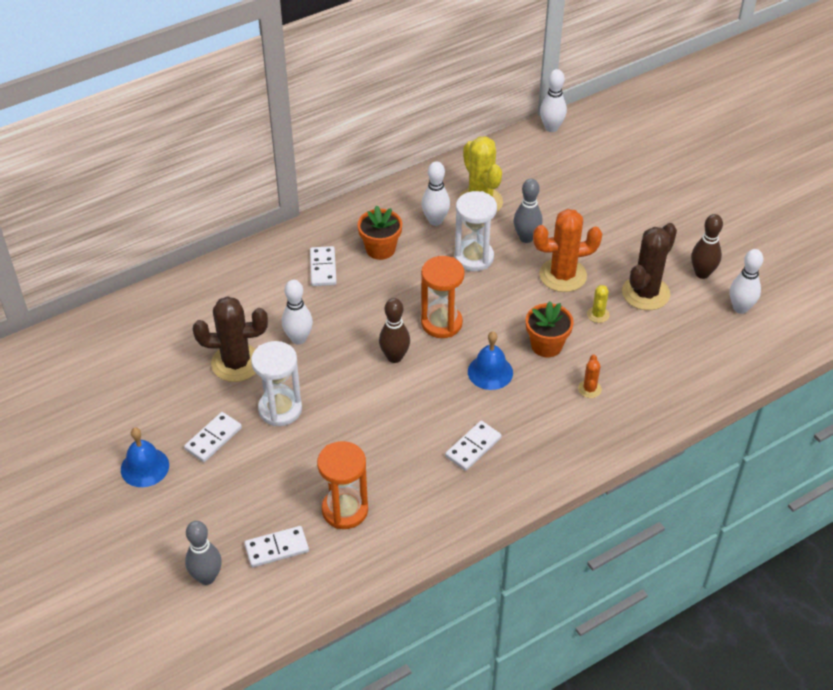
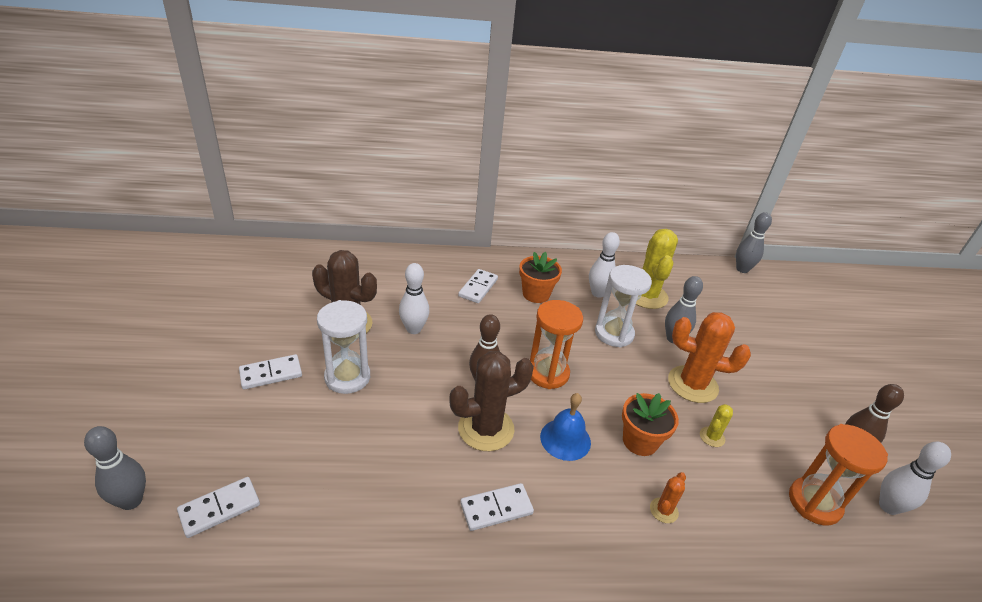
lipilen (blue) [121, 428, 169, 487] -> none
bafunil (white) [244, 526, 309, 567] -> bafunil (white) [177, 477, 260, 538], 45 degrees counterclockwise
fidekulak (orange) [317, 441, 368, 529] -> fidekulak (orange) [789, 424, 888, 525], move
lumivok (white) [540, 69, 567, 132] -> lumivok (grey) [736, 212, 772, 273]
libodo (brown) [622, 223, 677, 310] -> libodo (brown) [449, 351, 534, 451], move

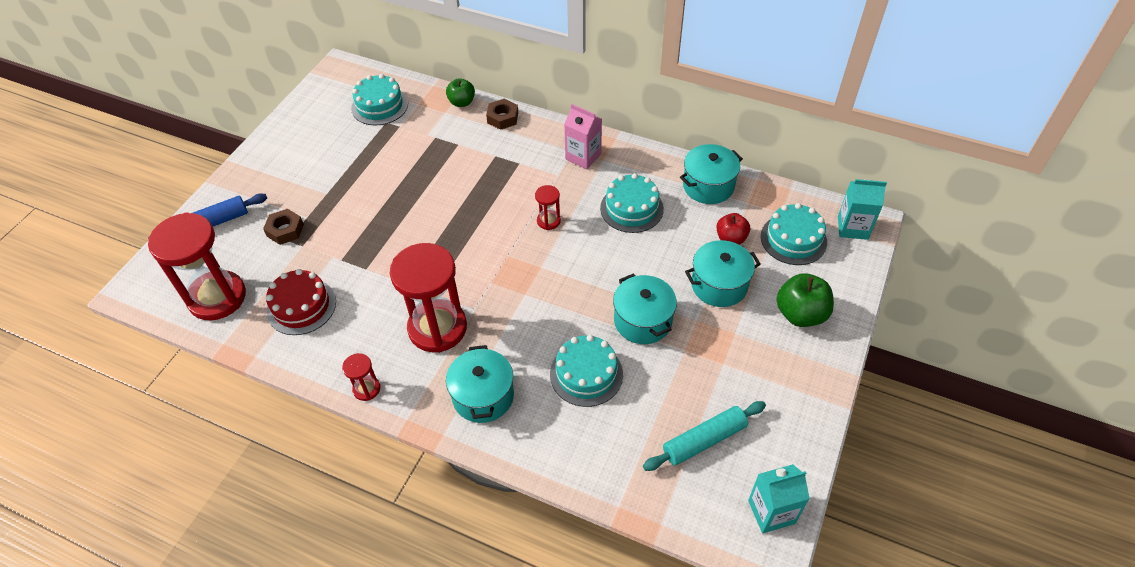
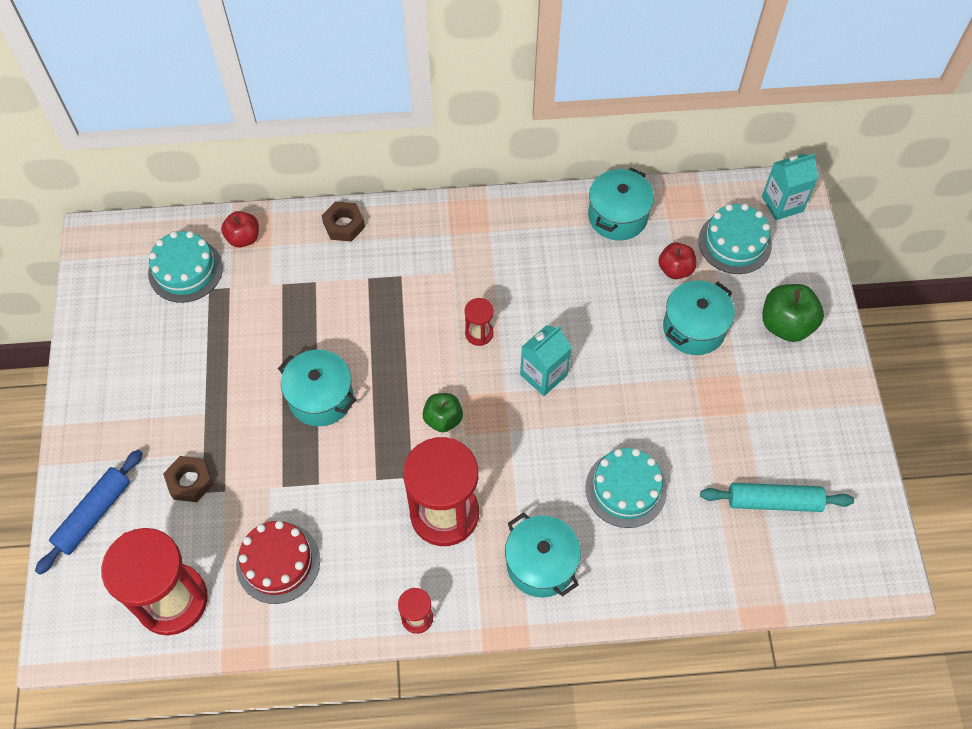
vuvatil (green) [446, 78, 475, 107] -> vuvatil (green) [422, 393, 463, 432], move
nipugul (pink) [564, 104, 602, 169] -> none
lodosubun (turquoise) [600, 173, 664, 233] -> none
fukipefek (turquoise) [613, 274, 677, 344] -> fukipefek (turquoise) [278, 350, 357, 426], move
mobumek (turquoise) [643, 401, 766, 471] -> mobumek (turquoise) [700, 483, 854, 512], 60 degrees clockwise
nipugul (turquoise) [748, 464, 810, 533] -> nipugul (turquoise) [520, 325, 572, 396], move
none -> vuvatil (red) [221, 211, 259, 247]

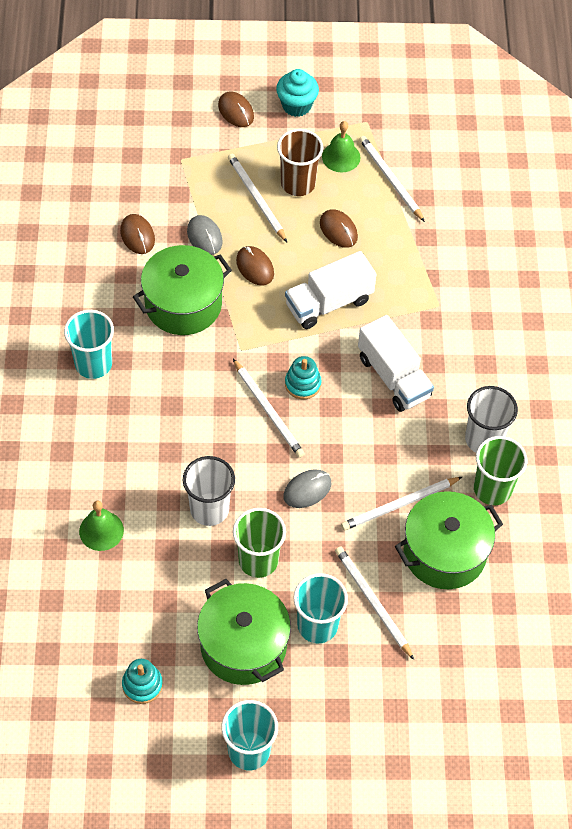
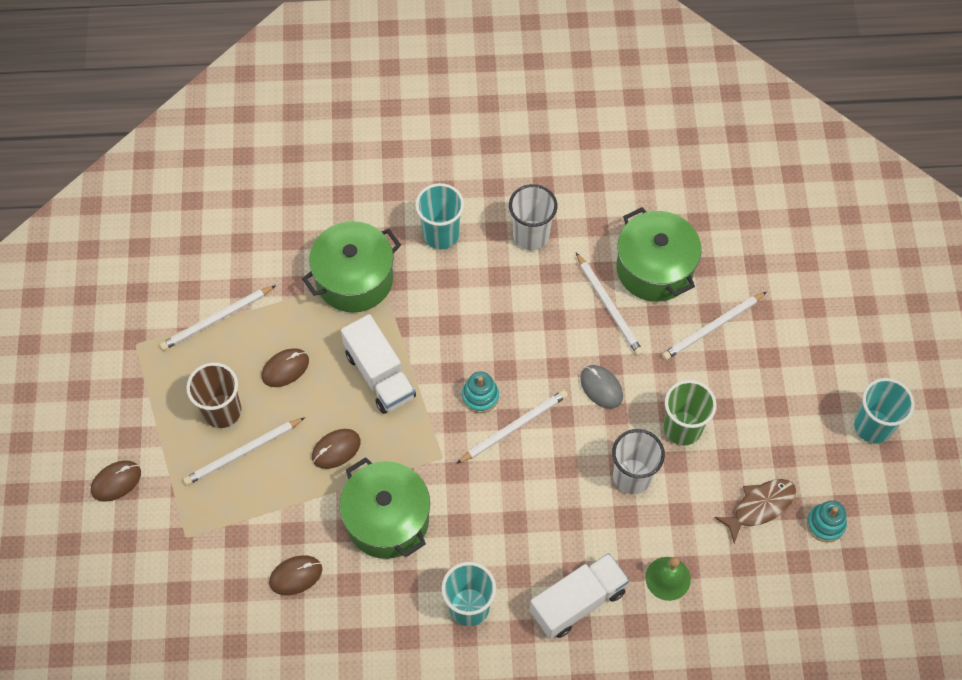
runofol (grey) [187, 215, 223, 255] -> none
fukipefek (green) [197, 579, 291, 685] -> fukipefek (green) [302, 221, 401, 313], move
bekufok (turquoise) [276, 69, 319, 117] -> none
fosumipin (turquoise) [293, 573, 348, 643] -> fosumipin (turquoise) [415, 183, 464, 250], move
lipilen (green) [322, 121, 360, 172] -> none
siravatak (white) [358, 315, 434, 412] -> siravatak (white) [530, 553, 629, 639], move
fosumipin (green) [474, 436, 527, 505] -> none
none -> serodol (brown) [714, 479, 796, 543]

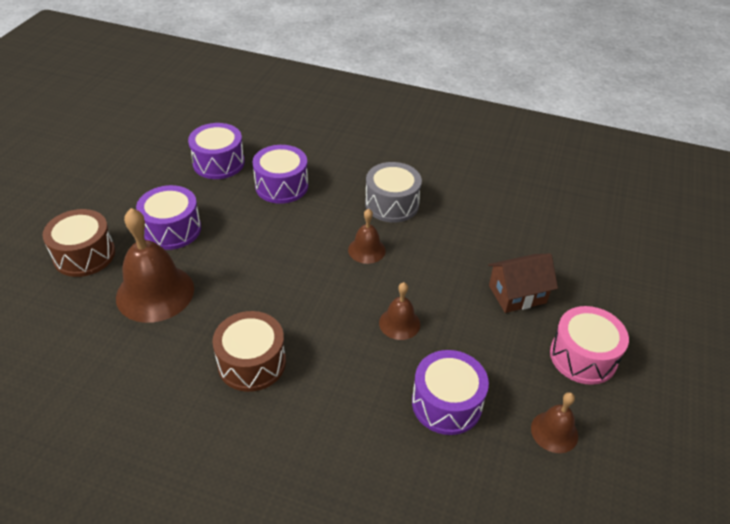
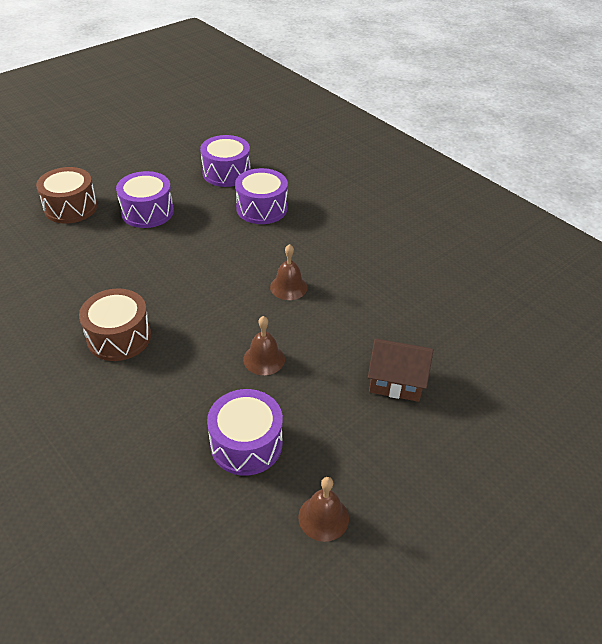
lipilen (brown) [116, 208, 194, 323] -> none
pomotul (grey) [365, 162, 422, 223] -> none
pomotul (pink) [550, 306, 629, 385] -> none

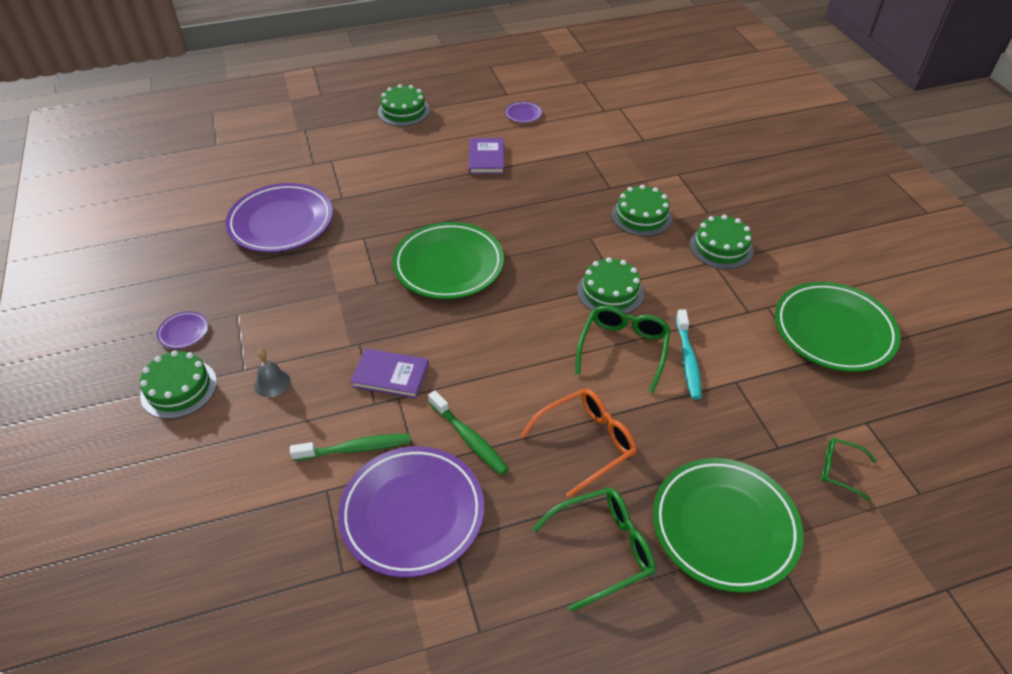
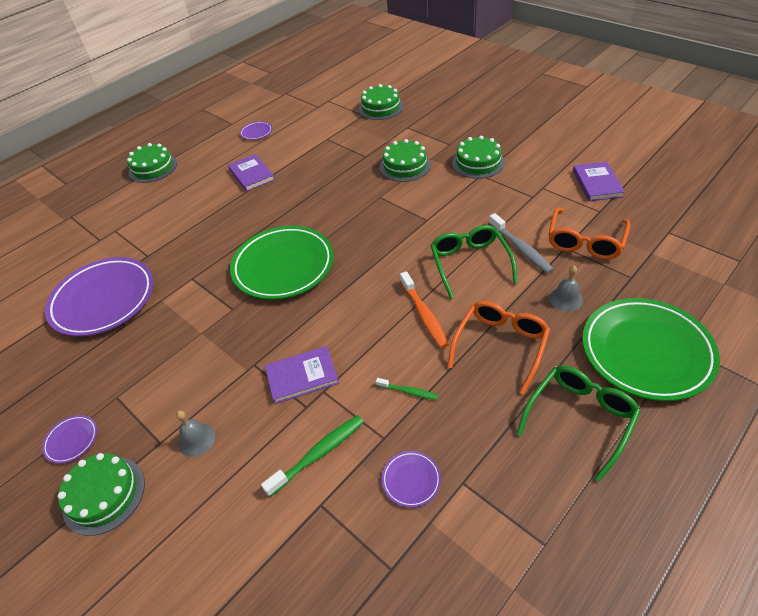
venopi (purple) [338, 446, 484, 577] -> venopi (purple) [382, 451, 441, 508], x0.41
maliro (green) [428, 391, 509, 475] -> maliro (green) [376, 378, 438, 400], x0.58
lodosubun (green) [577, 257, 644, 314] -> lodosubun (green) [359, 84, 403, 120], move
maliro (turquoise) [676, 310, 702, 399] -> maliro (grey) [489, 213, 554, 274]
venopi (green) [775, 282, 901, 372] -> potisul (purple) [573, 162, 625, 201]
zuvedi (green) [821, 438, 876, 501] -> none
none -> maliro (orange) [400, 271, 449, 348]
none -> zuvedi (orange) [548, 207, 631, 259]
none -> lipilen (grey) [549, 265, 583, 311]

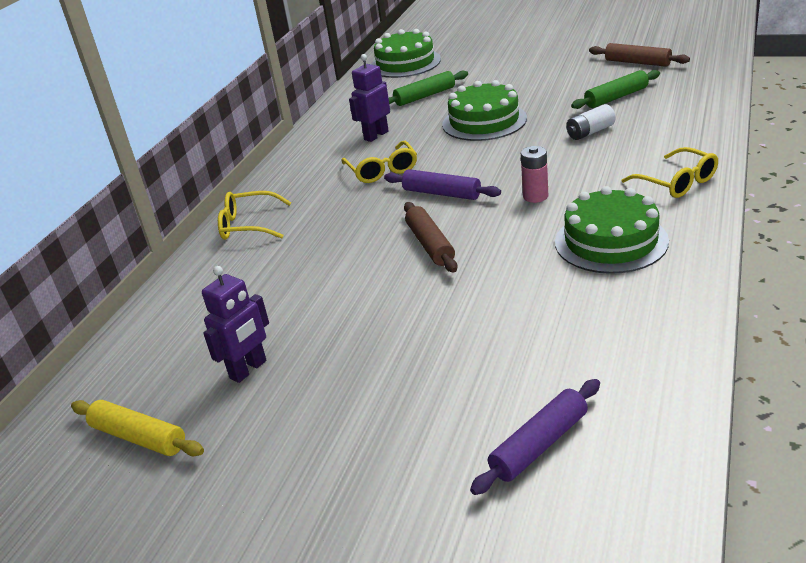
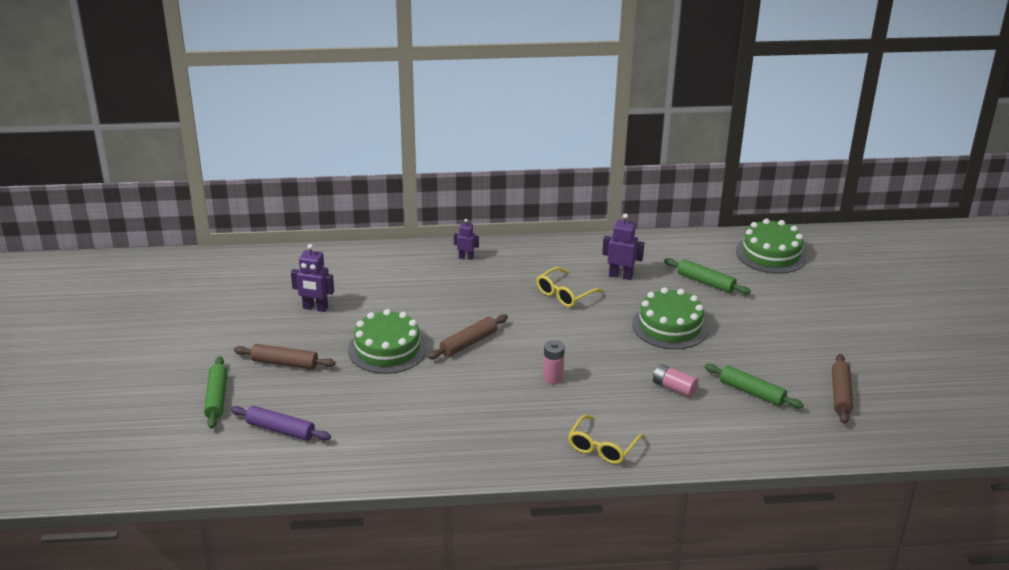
mobumek (yellow) [71, 400, 204, 456] -> none
zuvedi (yellow) [218, 191, 291, 240] -> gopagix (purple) [454, 219, 479, 260]
mobumek (purple) [384, 169, 501, 200] -> none
lodosubun (green) [555, 186, 669, 274] -> lodosubun (green) [348, 309, 427, 374], move
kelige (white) [566, 104, 616, 140] -> kelige (pink) [653, 364, 698, 397]
none -> mobumek (green) [204, 356, 227, 429]
none -> mobumek (brown) [234, 344, 335, 369]

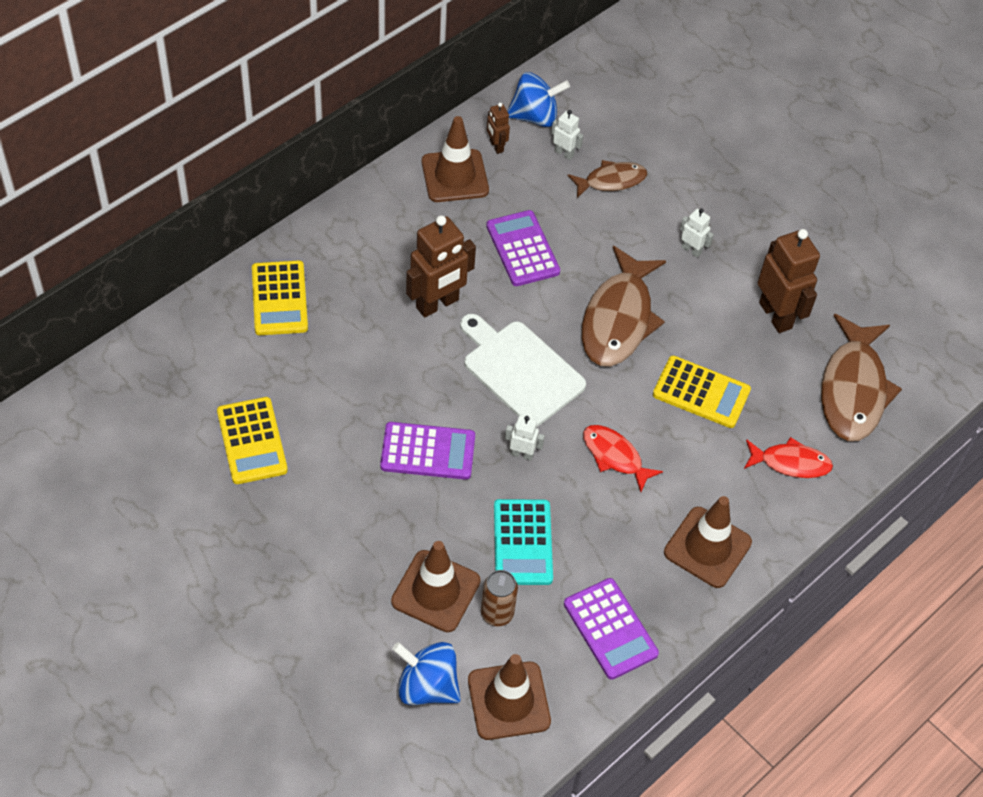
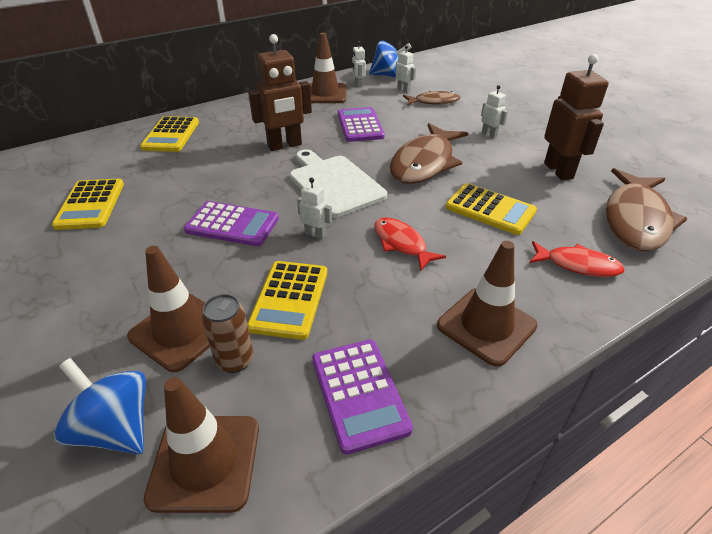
gopagix (brown) [487, 102, 510, 154] -> gopagix (white) [352, 41, 366, 88]
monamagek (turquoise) [494, 499, 553, 585] -> monamagek (yellow) [247, 261, 327, 340]

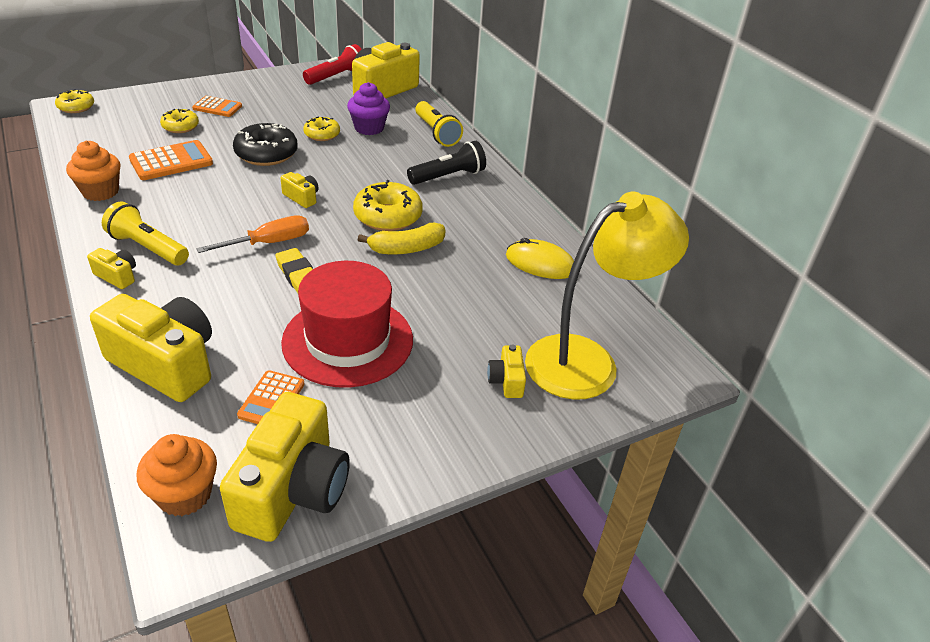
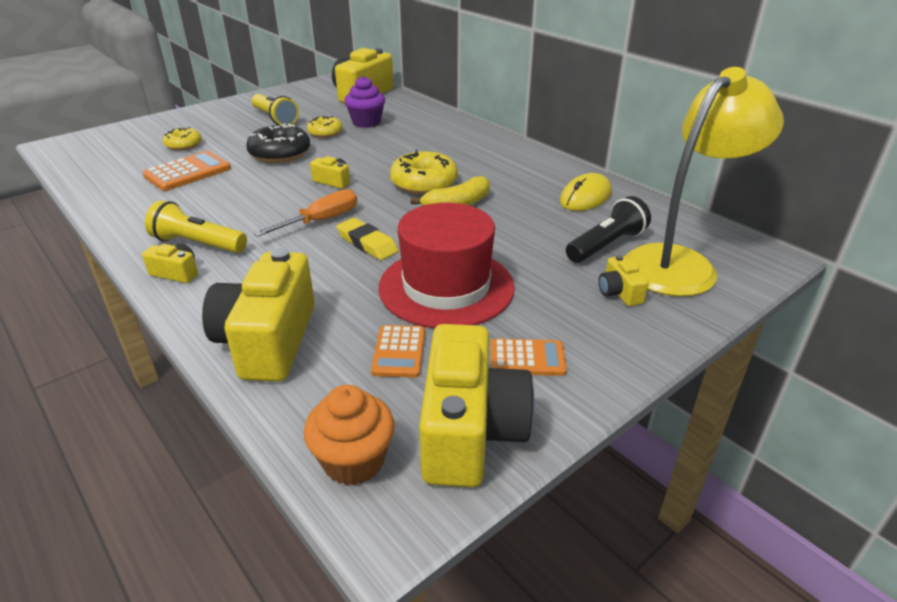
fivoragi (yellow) [55, 89, 94, 113] -> none
bekufok (orange) [66, 141, 121, 201] -> none
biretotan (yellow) [90, 294, 212, 402] -> biretotan (yellow) [202, 248, 315, 382], 105 degrees counterclockwise
monamagek (orange) [192, 96, 242, 117] -> monamagek (orange) [491, 339, 567, 376], move
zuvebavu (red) [303, 44, 362, 85] -> none
zuvebavu (black) [407, 141, 486, 185] -> zuvebavu (black) [566, 196, 651, 263], move
zuvebavu (yellow) [415, 101, 463, 147] -> zuvebavu (yellow) [252, 94, 299, 125], move
runofol (yellow) [506, 238, 574, 279] -> runofol (yellow) [560, 173, 612, 211], 60 degrees counterclockwise

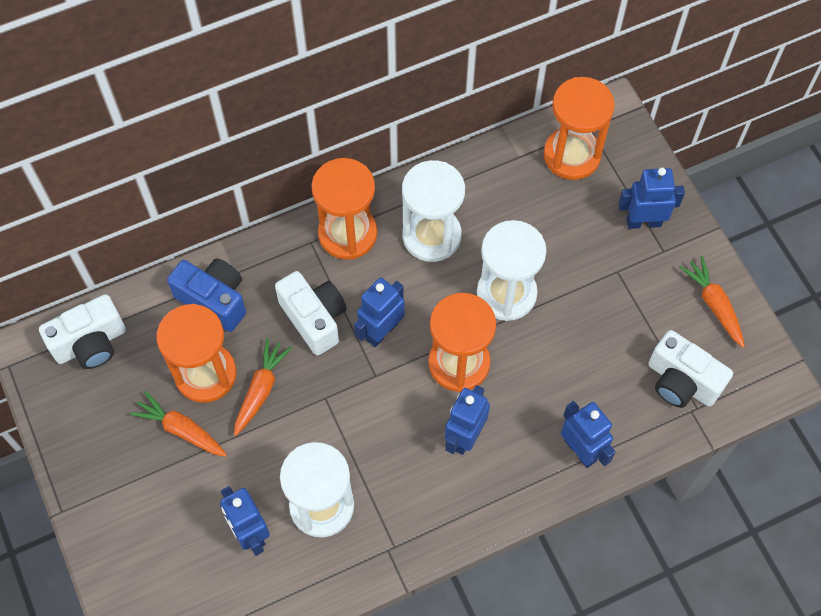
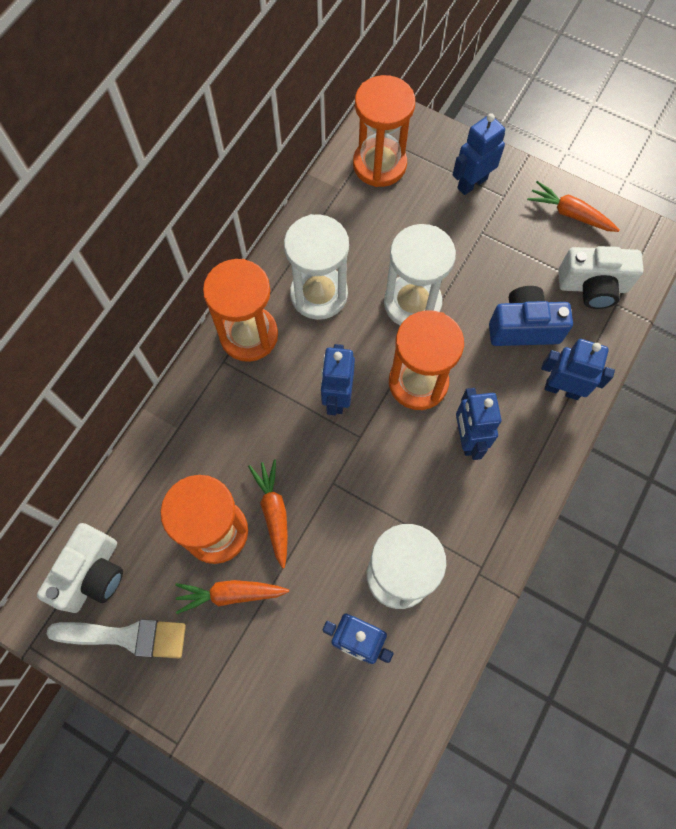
biretotan (blue) [167, 258, 246, 332] -> biretotan (blue) [489, 286, 573, 346], move
biretotan (white) [275, 271, 347, 355] -> none
none -> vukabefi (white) [47, 619, 186, 658]

